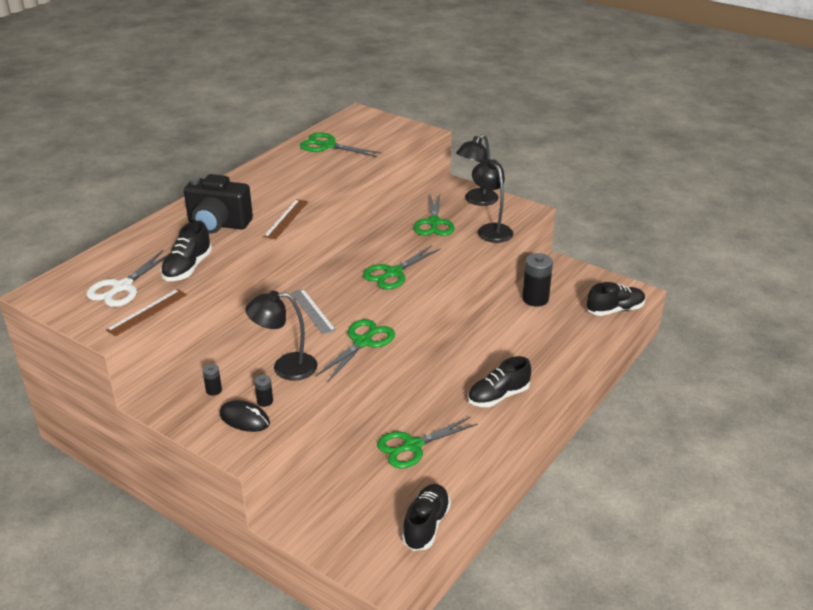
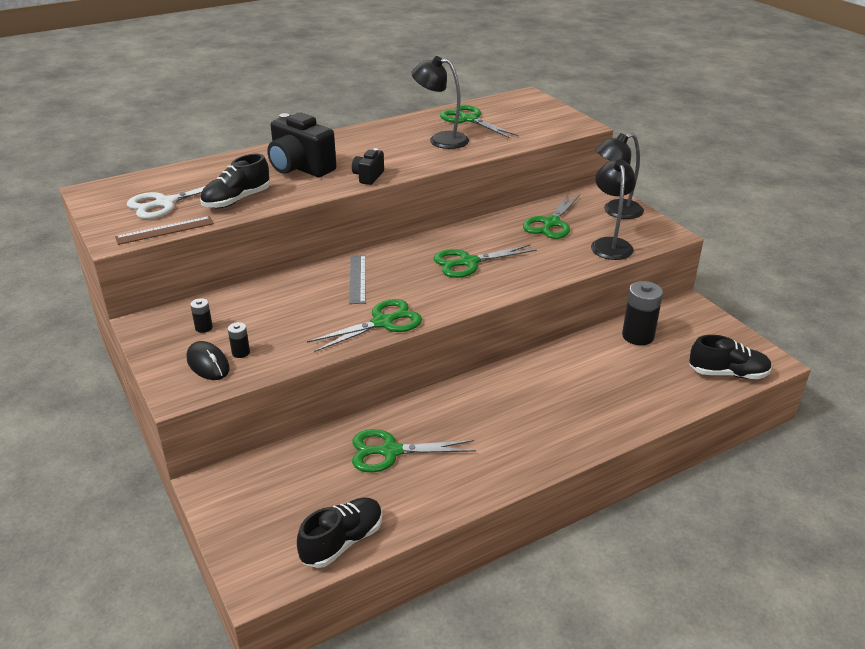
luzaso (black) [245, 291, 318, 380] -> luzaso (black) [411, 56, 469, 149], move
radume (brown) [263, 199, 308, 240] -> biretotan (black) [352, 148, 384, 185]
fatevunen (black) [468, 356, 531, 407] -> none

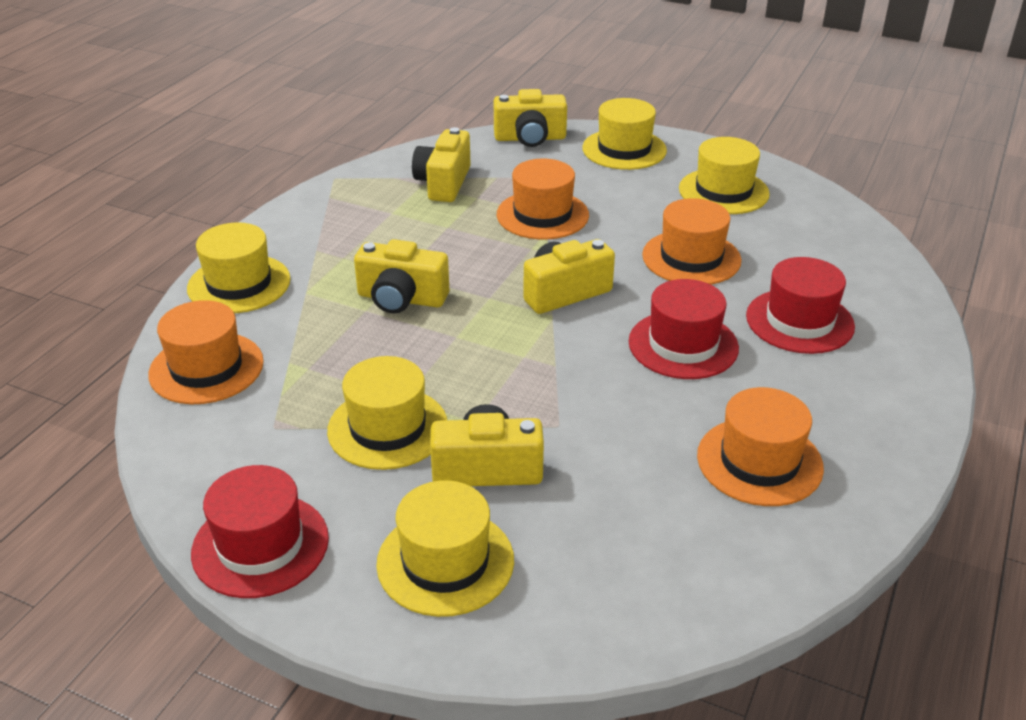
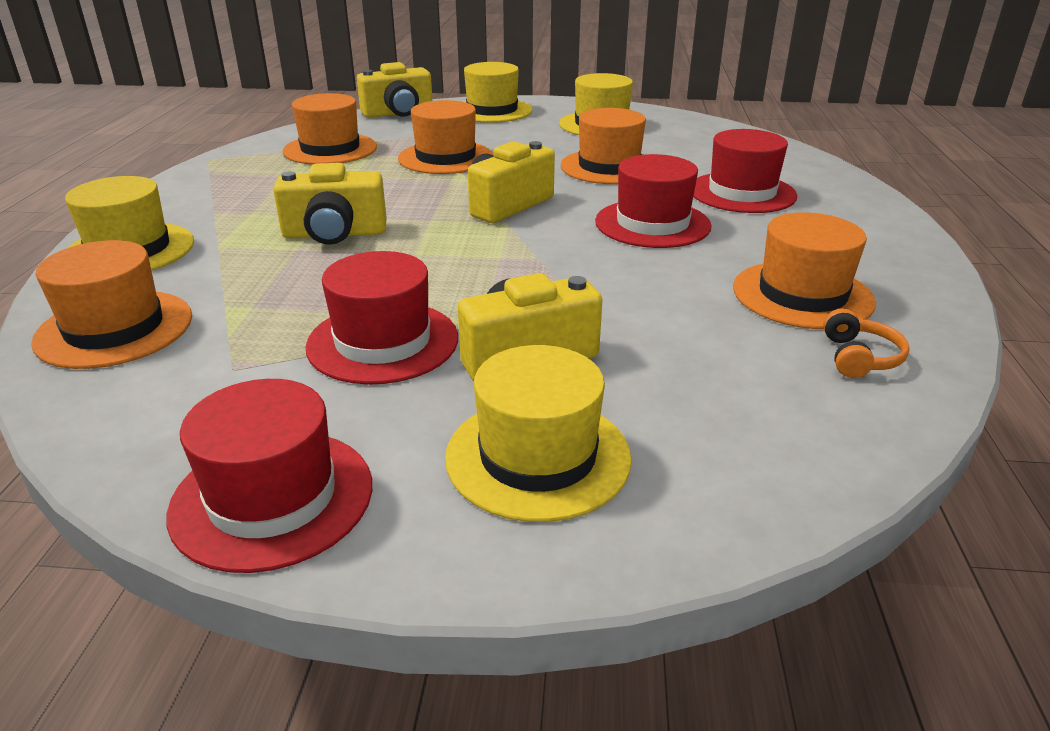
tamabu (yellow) [327, 356, 447, 470] -> tamabu (red) [305, 251, 458, 385]
biretotan (yellow) [412, 127, 471, 202] -> tamabu (orange) [283, 93, 377, 165]
none -> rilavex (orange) [823, 308, 910, 378]

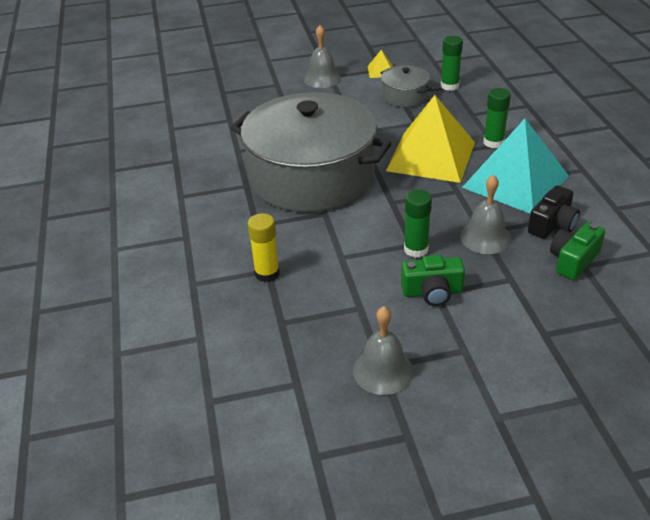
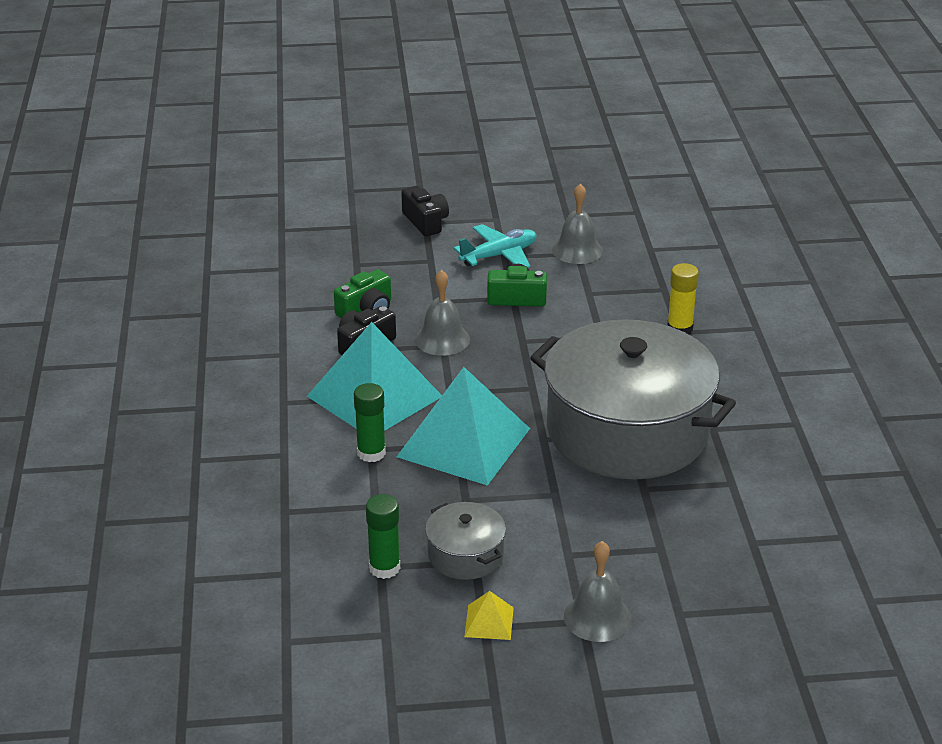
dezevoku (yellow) [386, 95, 475, 183] -> dezevoku (turquoise) [397, 367, 530, 486]
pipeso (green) [404, 190, 432, 258] -> none
none -> biretotan (black) [401, 186, 449, 236]
none -> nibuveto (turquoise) [454, 224, 537, 268]

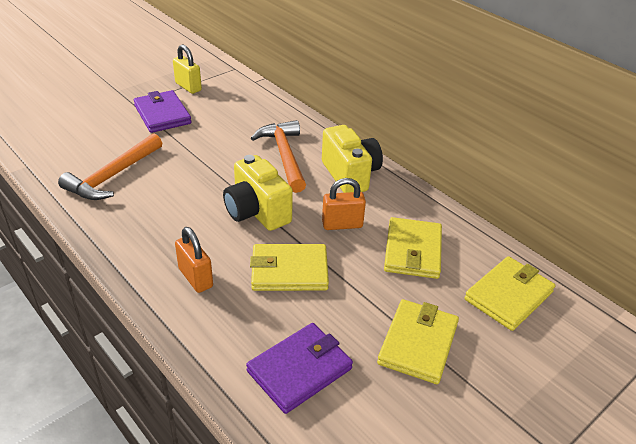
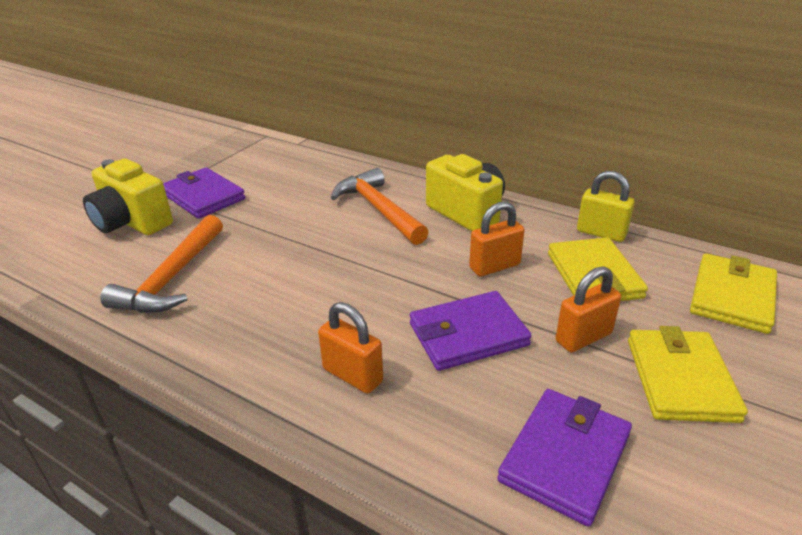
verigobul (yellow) [173, 44, 202, 94] -> verigobul (yellow) [577, 171, 635, 242], move
biretotan (yellow) [223, 155, 293, 231] -> biretotan (yellow) [83, 159, 173, 235], move
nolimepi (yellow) [250, 244, 329, 291] -> nolimepi (purple) [410, 291, 532, 371]
none -> verigobul (orange) [556, 266, 621, 352]

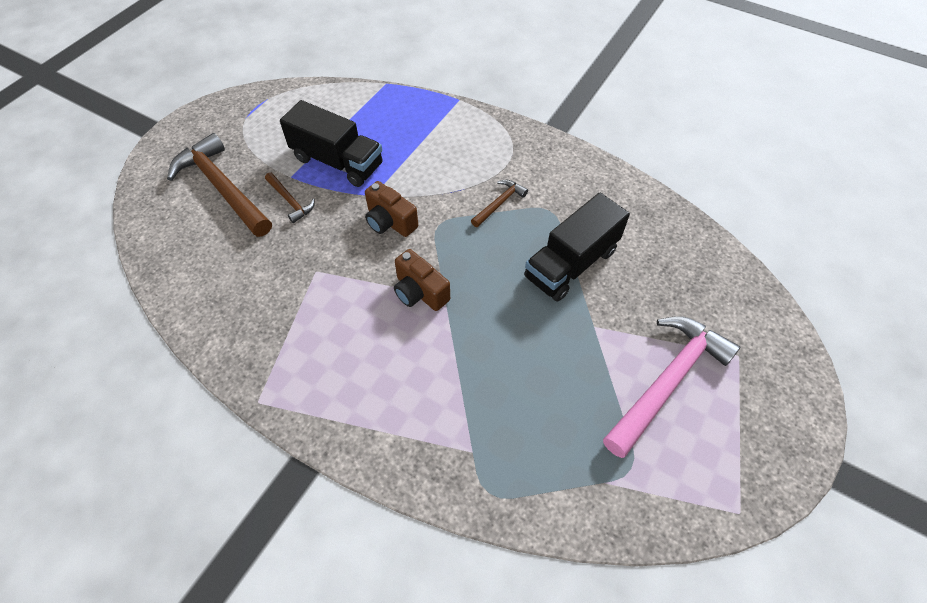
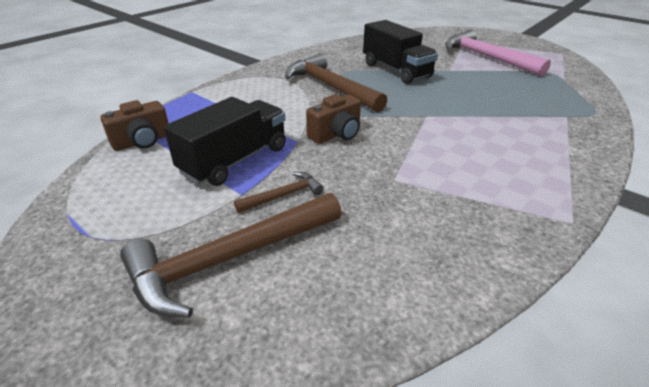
biretotan (brown) [394, 249, 450, 311] -> biretotan (brown) [100, 100, 169, 151], move
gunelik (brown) [471, 180, 528, 227] -> gunelik (brown) [285, 53, 388, 112], x2.10

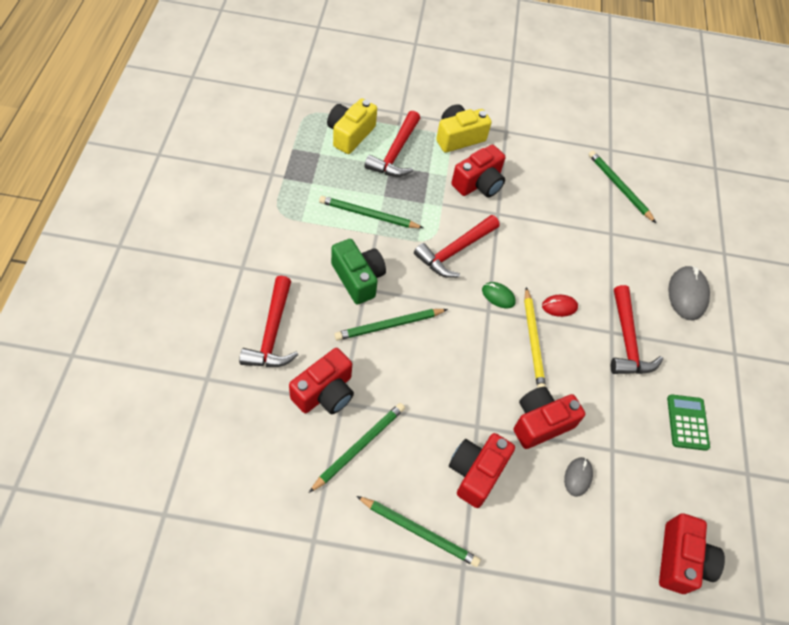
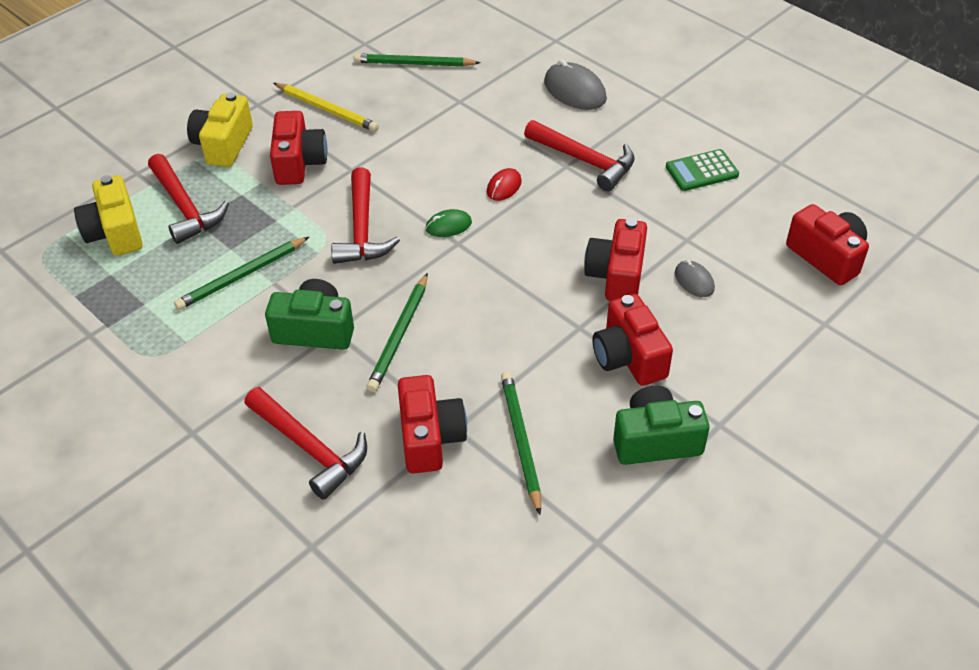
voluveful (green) [356, 496, 481, 567] -> biretotan (green) [613, 386, 710, 465]
voluveful (yellow) [524, 287, 546, 388] -> voluveful (yellow) [274, 83, 379, 132], move
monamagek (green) [667, 394, 710, 451] -> monamagek (green) [666, 149, 739, 191], 60 degrees counterclockwise

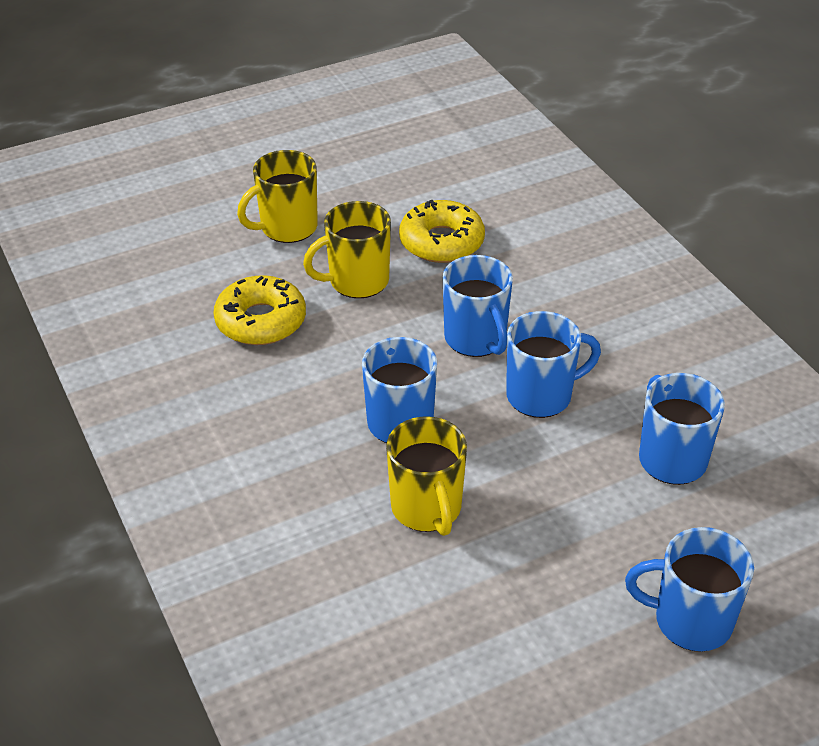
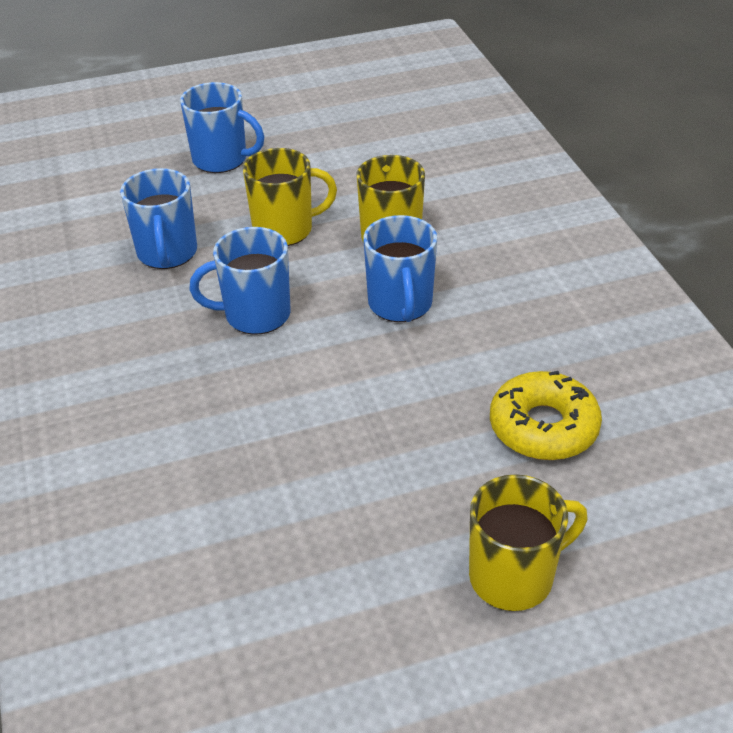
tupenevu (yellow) [303, 201, 391, 298] -> tupenevu (yellow) [243, 148, 337, 246], move
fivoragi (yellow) [399, 200, 485, 263] -> none
tupenevu (blue) [443, 255, 513, 357] -> none

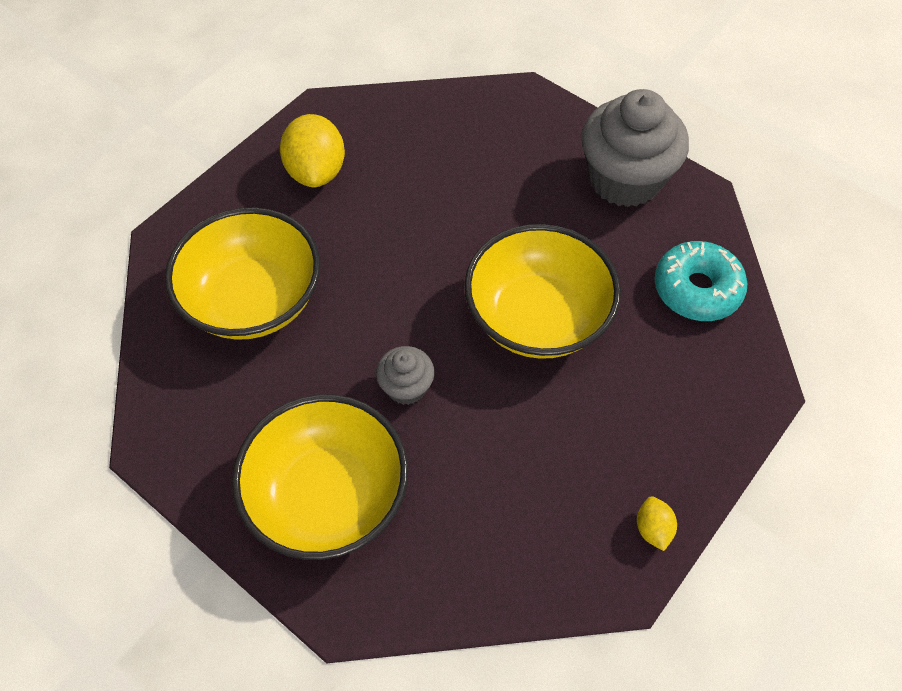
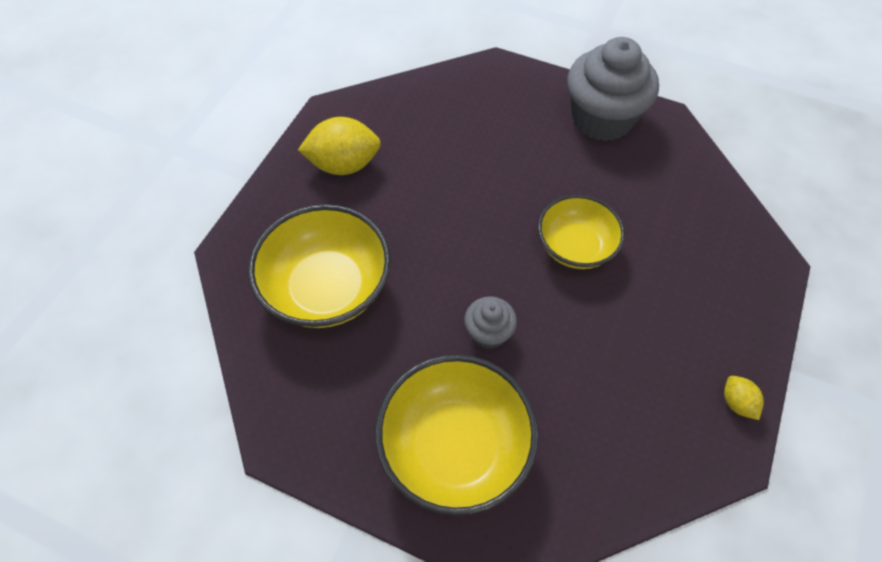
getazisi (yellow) [280, 114, 345, 187] -> getazisi (yellow) [298, 117, 381, 175], 75 degrees counterclockwise
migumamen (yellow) [464, 224, 621, 359] -> migumamen (yellow) [538, 194, 625, 269], x0.65
fivoragi (turquoise) [654, 241, 747, 321] -> none

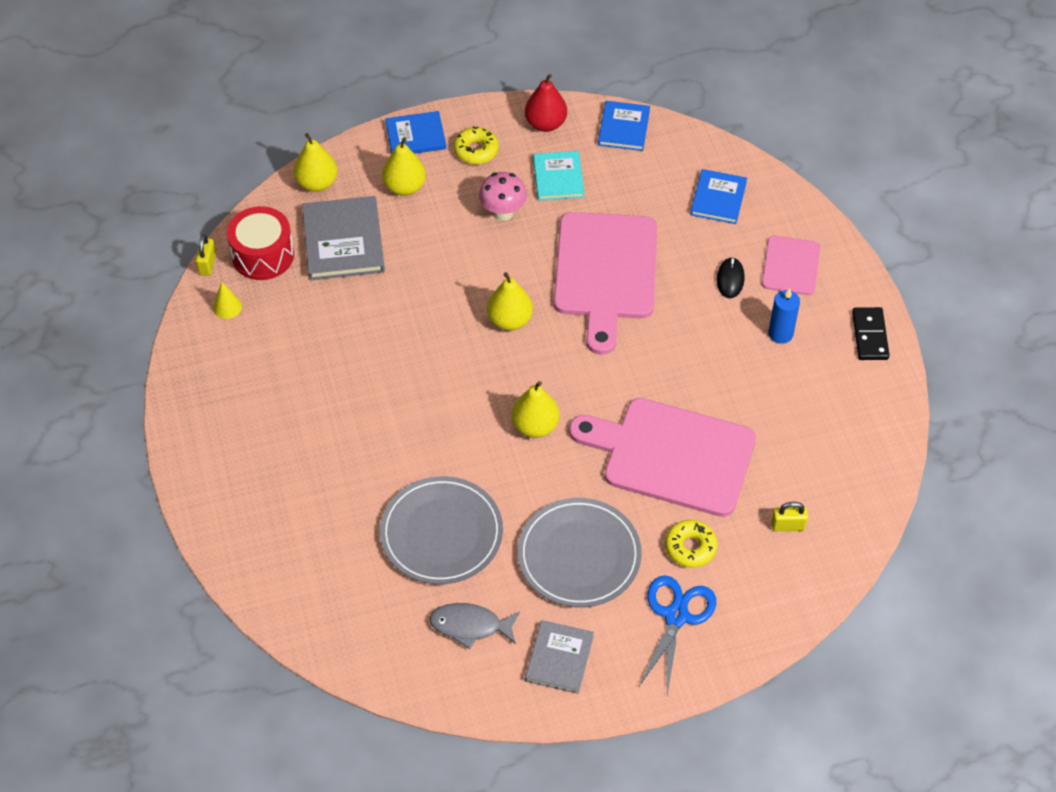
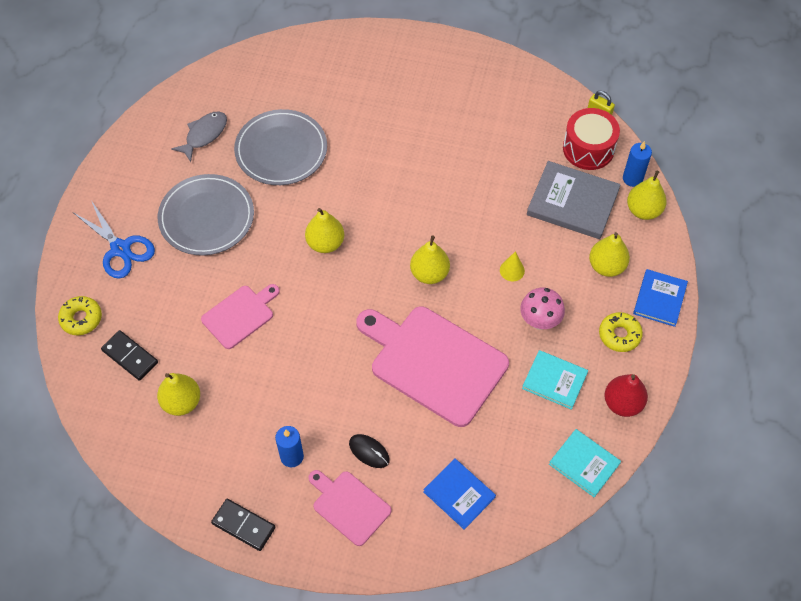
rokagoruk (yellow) [213, 282, 242, 319] -> rokagoruk (yellow) [500, 251, 525, 281], move
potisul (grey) [525, 620, 594, 694] -> none
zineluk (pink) [569, 398, 756, 517] -> zineluk (pink) [201, 284, 280, 349], x0.53
potisul (blue) [598, 101, 650, 151] -> potisul (turquoise) [549, 429, 621, 497]
fivoragi (yellow) [665, 520, 718, 568] -> fivoragi (yellow) [58, 296, 102, 335], move
verigobul (yellow) [771, 502, 808, 531] -> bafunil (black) [101, 330, 158, 381]
none -> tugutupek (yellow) [157, 373, 200, 416]
none -> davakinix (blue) [623, 141, 652, 187]

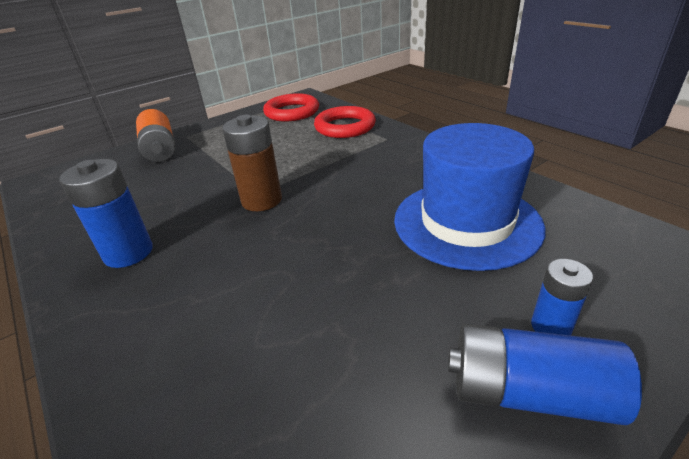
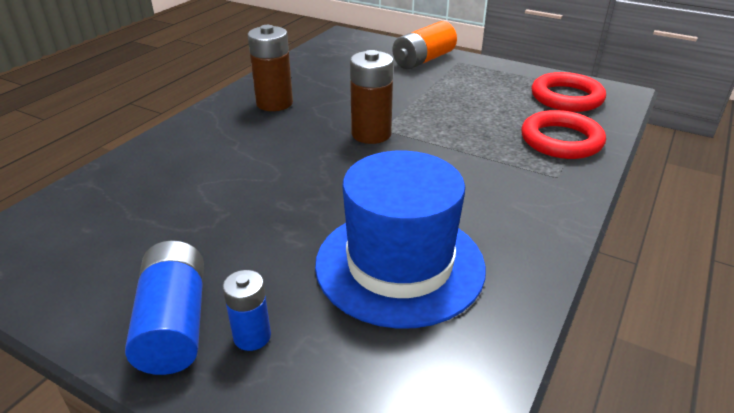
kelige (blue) [59, 159, 153, 268] -> kelige (brown) [248, 25, 293, 111]

